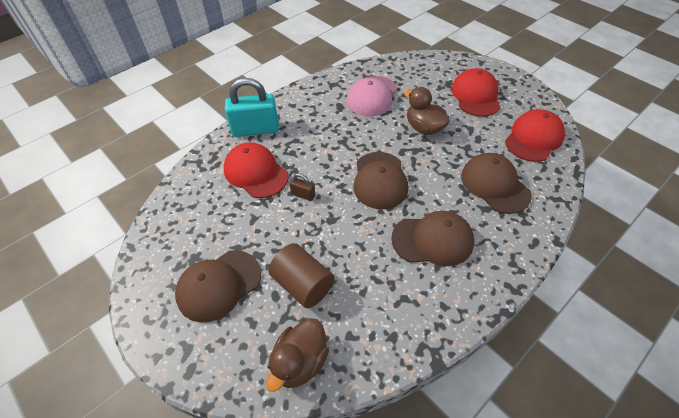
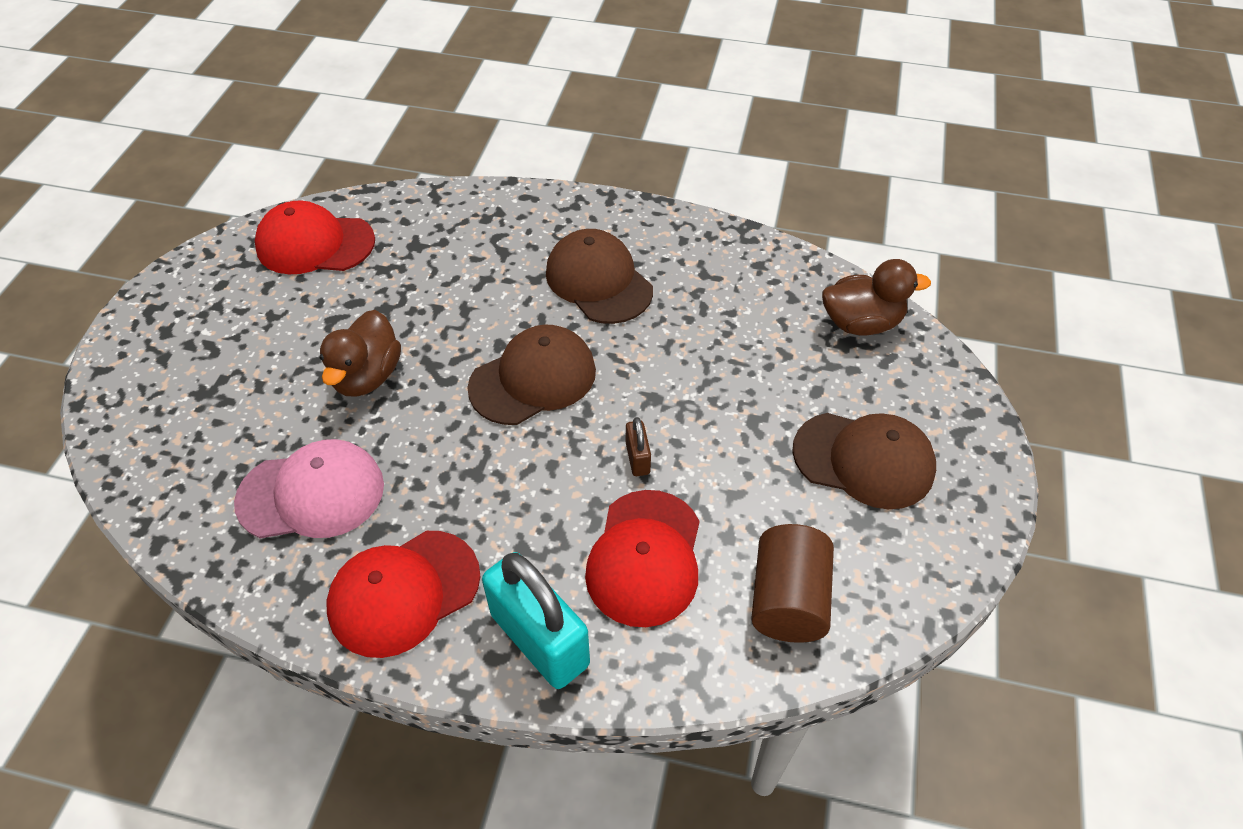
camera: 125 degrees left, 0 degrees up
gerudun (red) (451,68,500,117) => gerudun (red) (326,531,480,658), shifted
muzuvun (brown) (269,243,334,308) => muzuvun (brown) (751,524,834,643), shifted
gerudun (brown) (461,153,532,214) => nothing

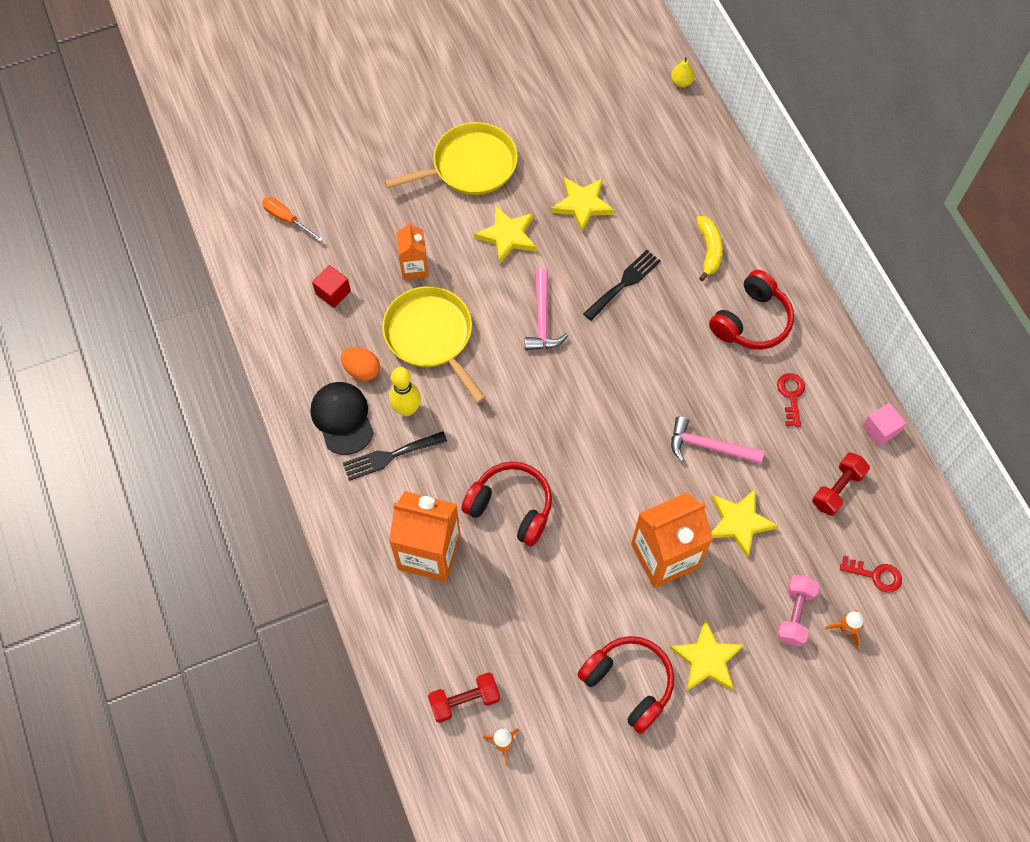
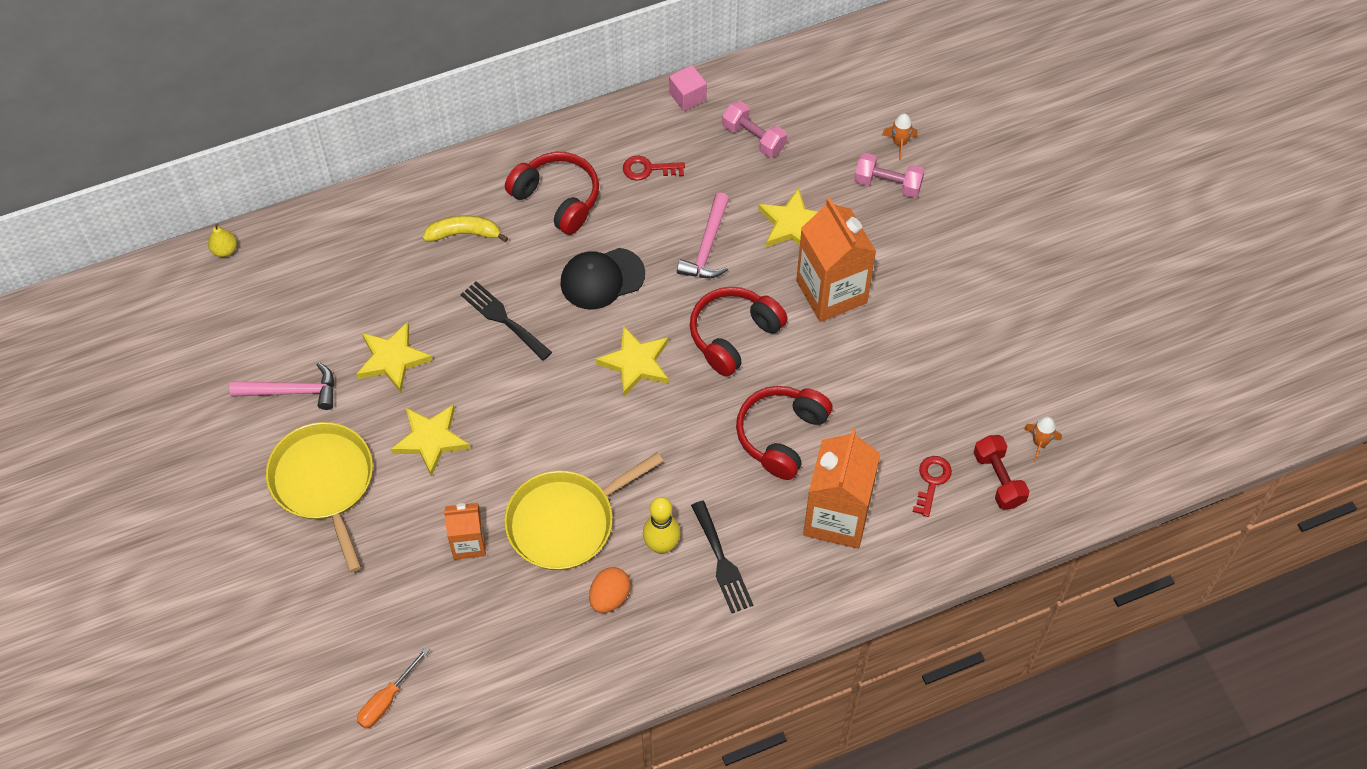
camera: 90 degrees left, 5 degrees down
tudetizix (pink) (525,268,568,350) => tudetizix (pink) (230,362,334,410), shifted
gerudun (black) (311,382,374,455) => gerudun (black) (560,248,645,309), shifted
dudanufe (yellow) (670,619,744,691) => dudanufe (yellow) (596,325,669,396), shifted
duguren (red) (577,636,674,734) => duguren (red) (690,287,788,377), shifted
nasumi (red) (812,453,870,516) => nasumi (pink) (722,101,787,157)
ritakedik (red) (840,556,902,593) => ritakedik (red) (913,456,952,517), shifted
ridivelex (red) (312,265,351,308) => nothing

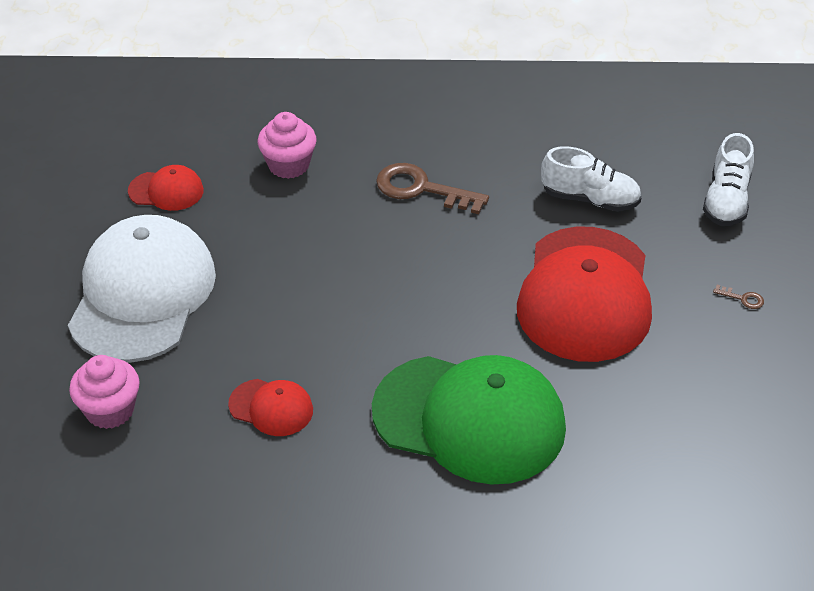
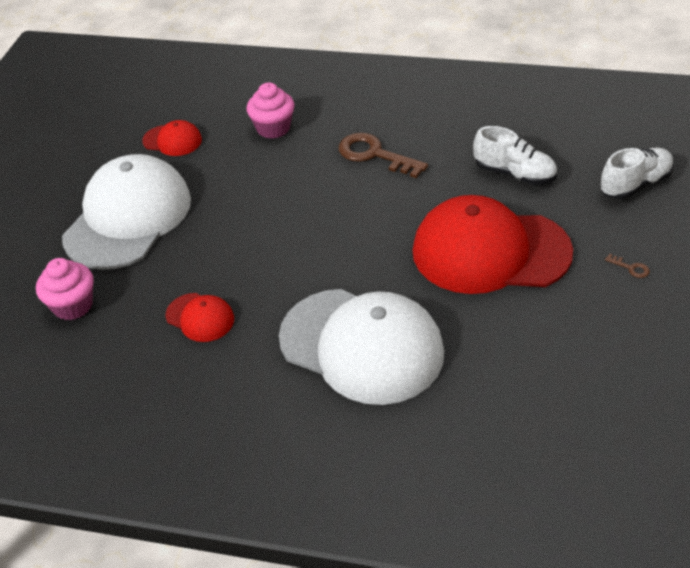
camera: 15 degrees right, 0 degrees up
gerudun (green) (372,355,566,485) => gerudun (white) (279,289,444,405)
gerudun (red) (517,227,652,362) => gerudun (red) (412,195,573,294), 75 degrees clockwise
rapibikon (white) (703,133,754,226) => rapibikon (white) (600,148,674,199), 150 degrees counterclockwise

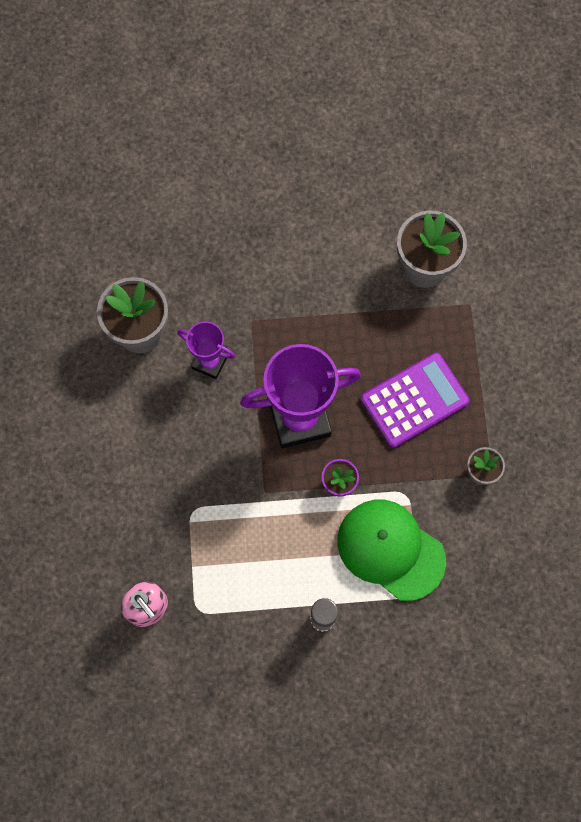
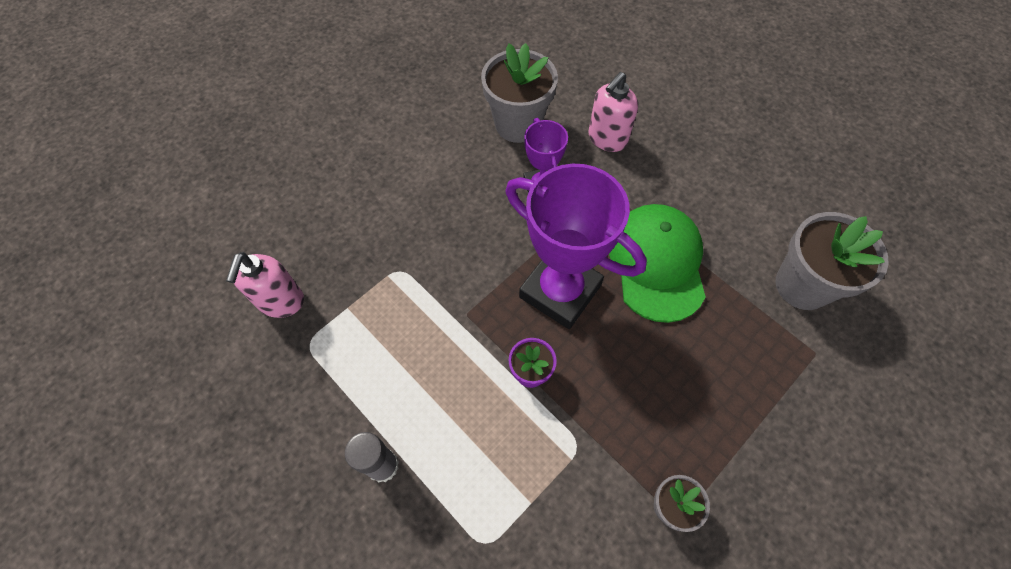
camera: 50 degrees right, 10 degrees down
nothing => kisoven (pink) (589,72,638,152)
gerudun (green) (337,500,446,601) => gerudun (green) (609,204,706,323), shifted
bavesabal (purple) (361,353,470,448) => nothing

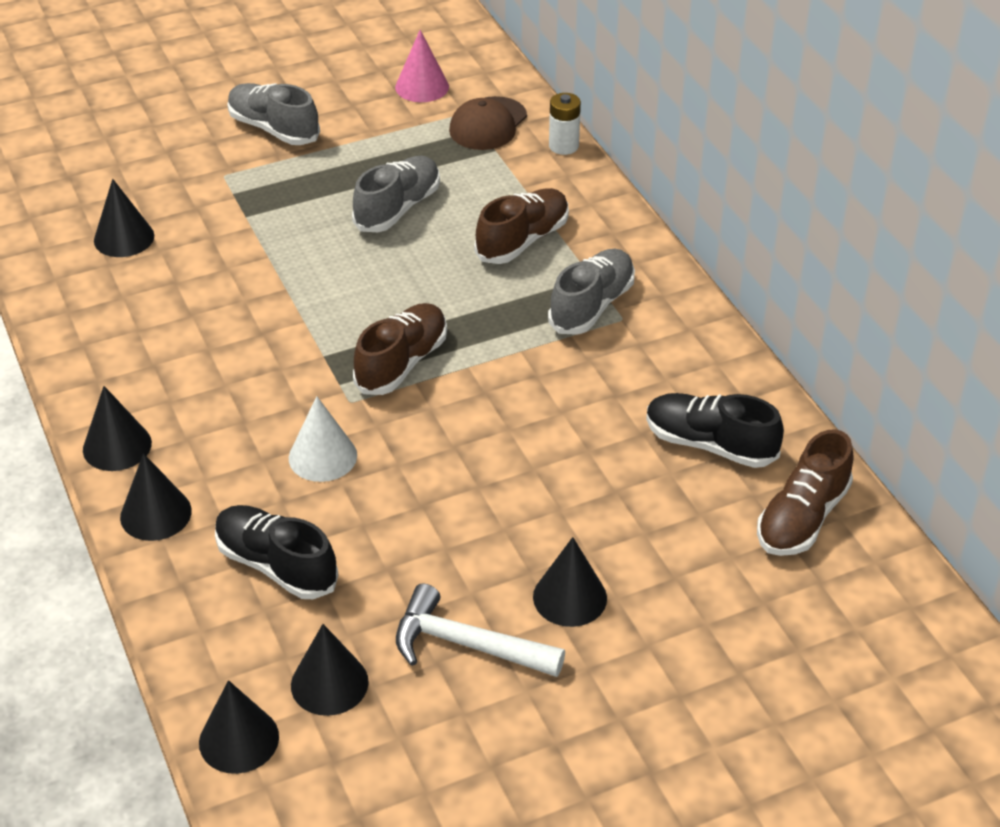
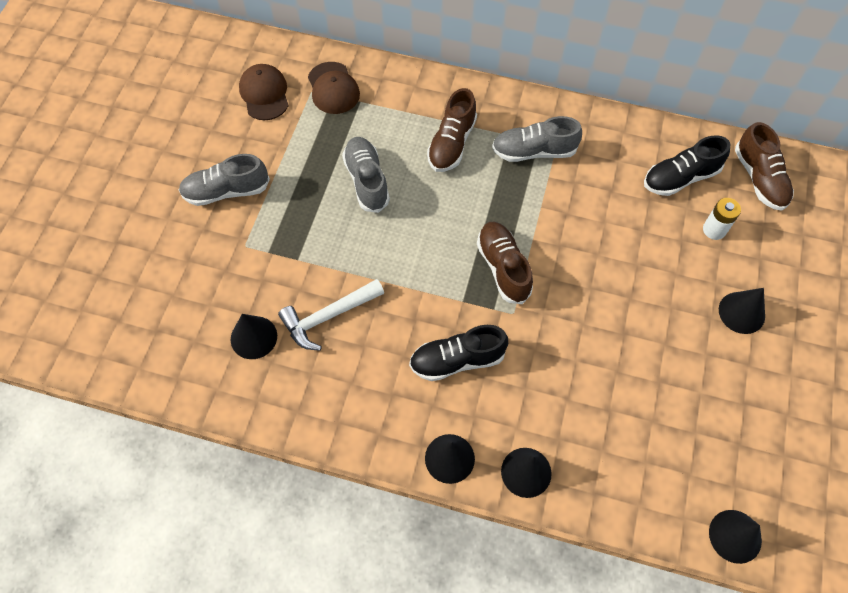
camera: 50 degrees left, 20 degrees up
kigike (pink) (395,30,449,102) => gerudun (brown) (239,64,289,120)
tudetizix (white) (396,584,565,677) => tudetizix (white) (278,279,384,351), shifted
rapibikon (black) (215,505,338,599) => rapibikon (black) (409,325,508,381), shifted
rapibikon (brown) (474,188,569,264) => rapibikon (brown) (427,88,477,172), 150 degrees counterclockwise
rapibikon (grey) (548,249,635,335) => rapibikon (grey) (492,116,582,162), 75 degrees counterclockwise
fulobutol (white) (549,93,581,155) => fulobutol (white) (703,198,741,240), shifted
kigike (white) (289,396,357,482) => nothing
kigike (black) (291,624,369,716) => nothing

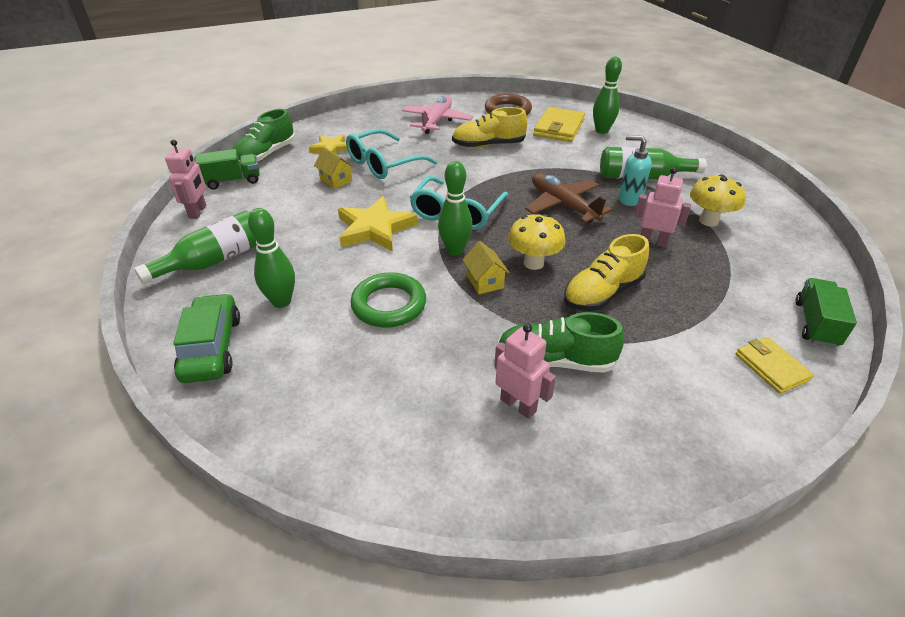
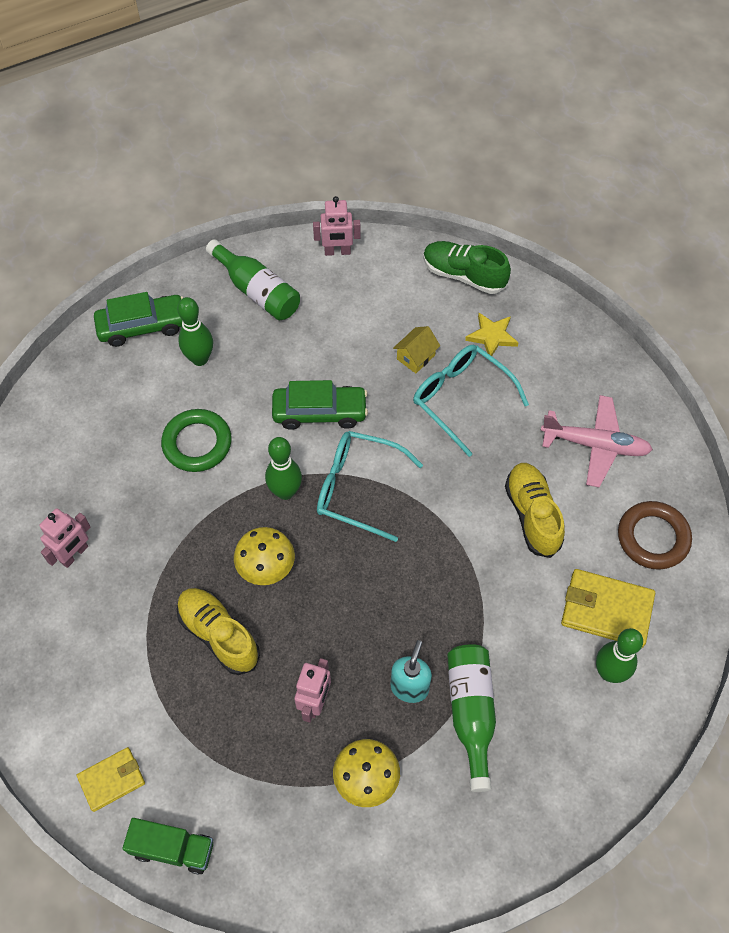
camera: 85 degrees right, 20 degrees up
dudanufe (yellow) (338,196,418,251) => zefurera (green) (272,380,368,430)
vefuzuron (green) (196,149,260,190) => nothing
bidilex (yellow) (462,241,510,294) => nothing
rapibikon (green) (498,312,624,373) => nothing
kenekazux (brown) (525,173,612,223) => nothing

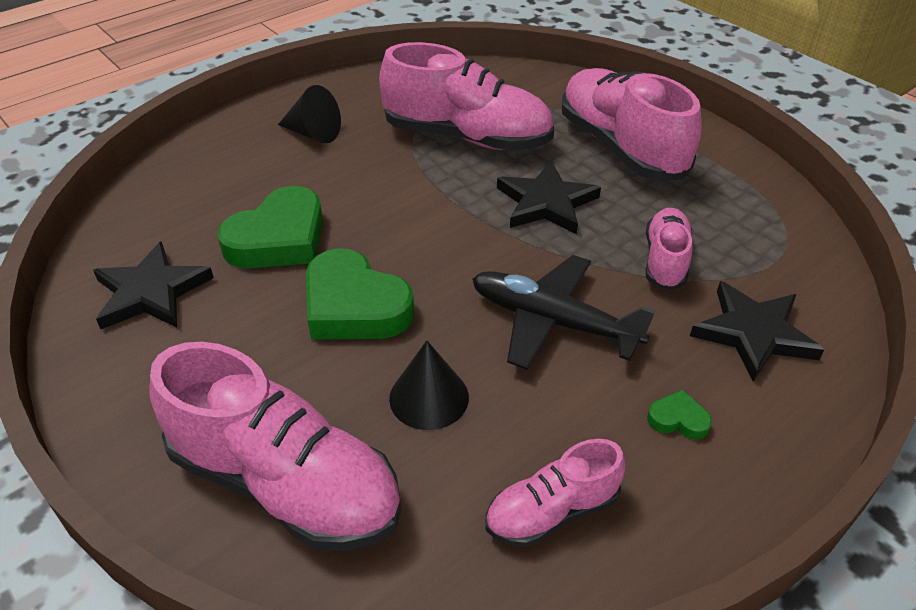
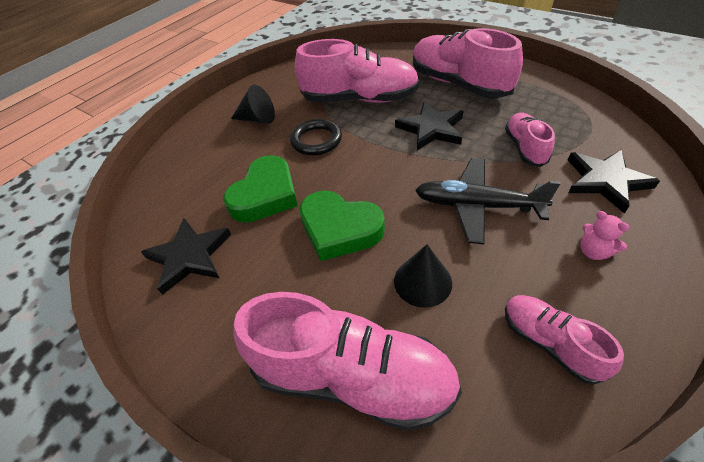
camera: 10 degrees left, 5 degrees up
nothing => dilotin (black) (290,119,342,155)
rapibikon (pink) (485,439,625,547) => rapibikon (pink) (505,295,624,385), 90 degrees clockwise
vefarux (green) (647,390,712,439) => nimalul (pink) (580,211,629,260)

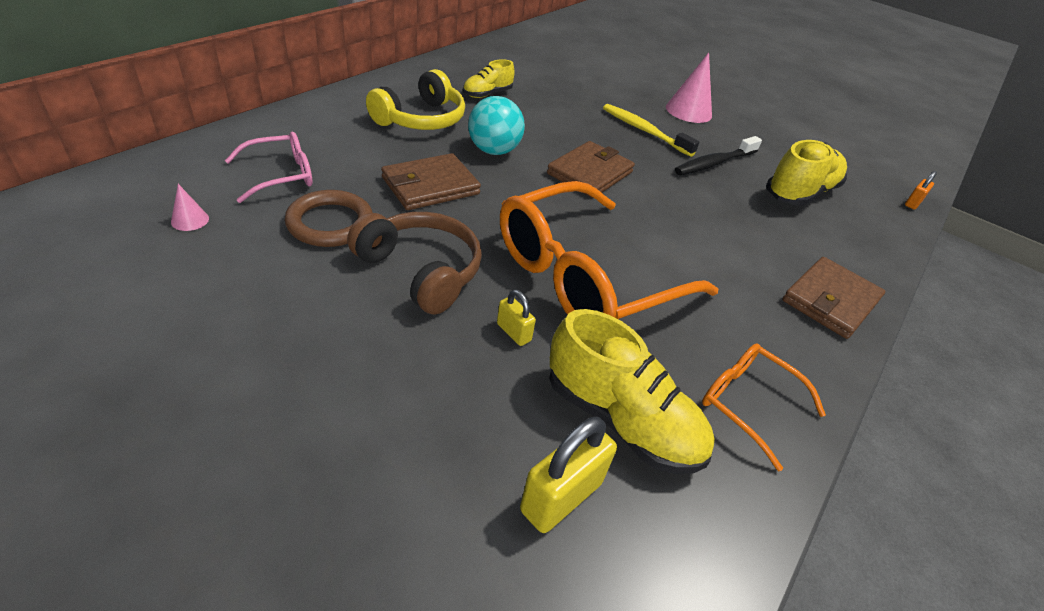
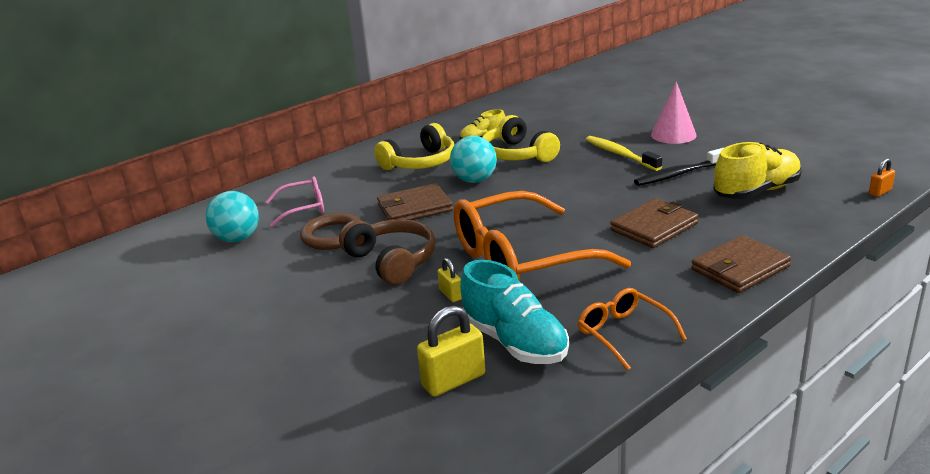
camera: 20 degrees right, 15 degrees down
kigike (pink) (171,184,209,231) => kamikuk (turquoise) (206,191,259,242)
rapibikon (yellow) (549,309,715,474) => rapibikon (turquoise) (460,260,569,364)
nothing => duguren (yellow) (482,115,560,162)
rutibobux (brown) (547,141,635,198) => rutibobux (brown) (610,198,698,248), shifted

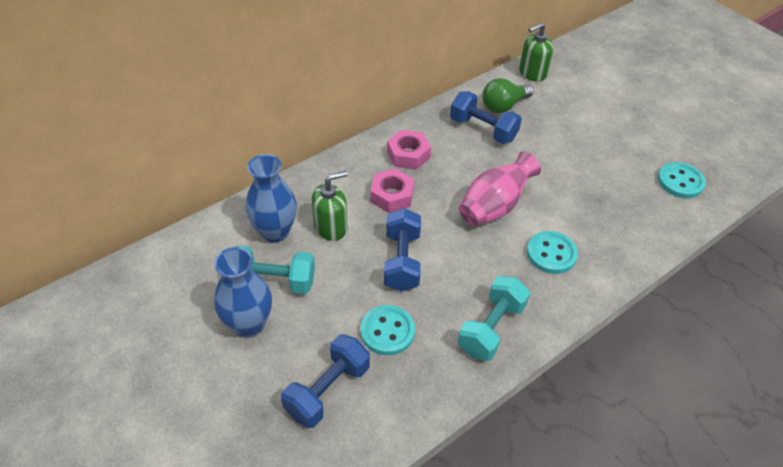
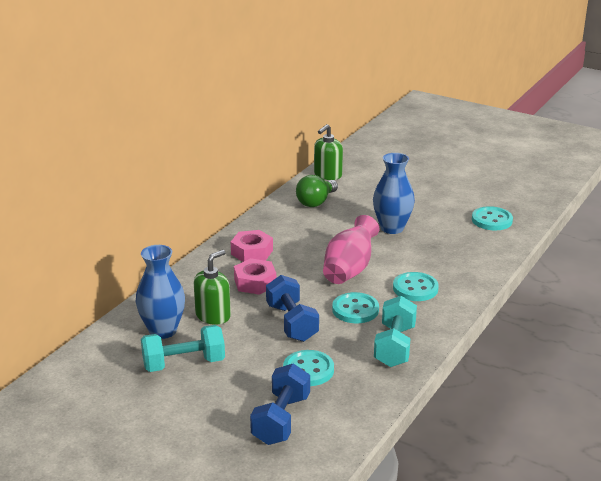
camera: 20 degrees left, 20 degrees down
nothing => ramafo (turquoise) (332,292,379,323)
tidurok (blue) (214,247,272,338) => tidurok (blue) (373,153,415,234), shifted
nasumi (blue) (450,91,522,144) => nothing

